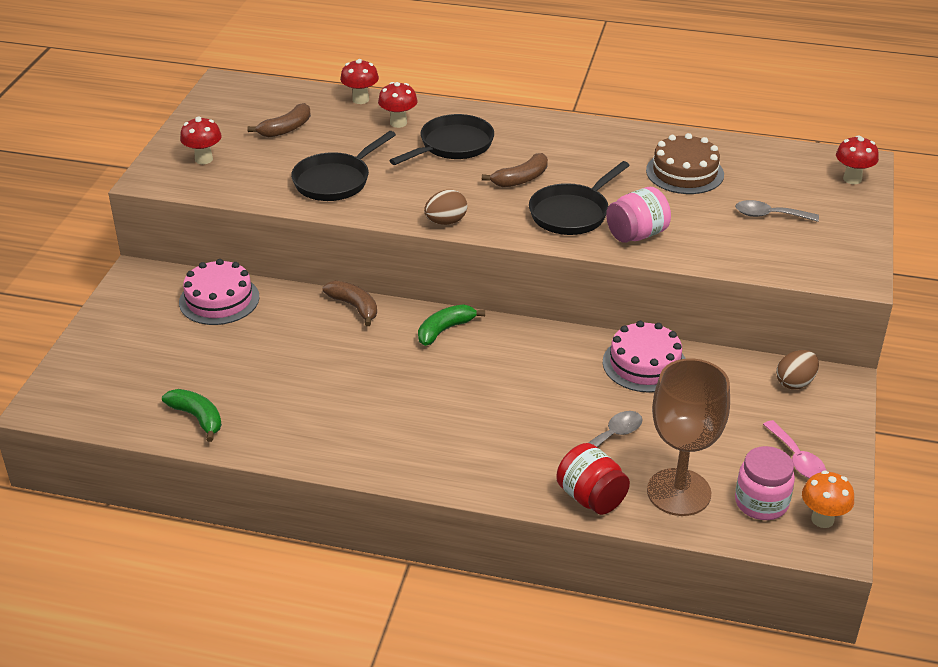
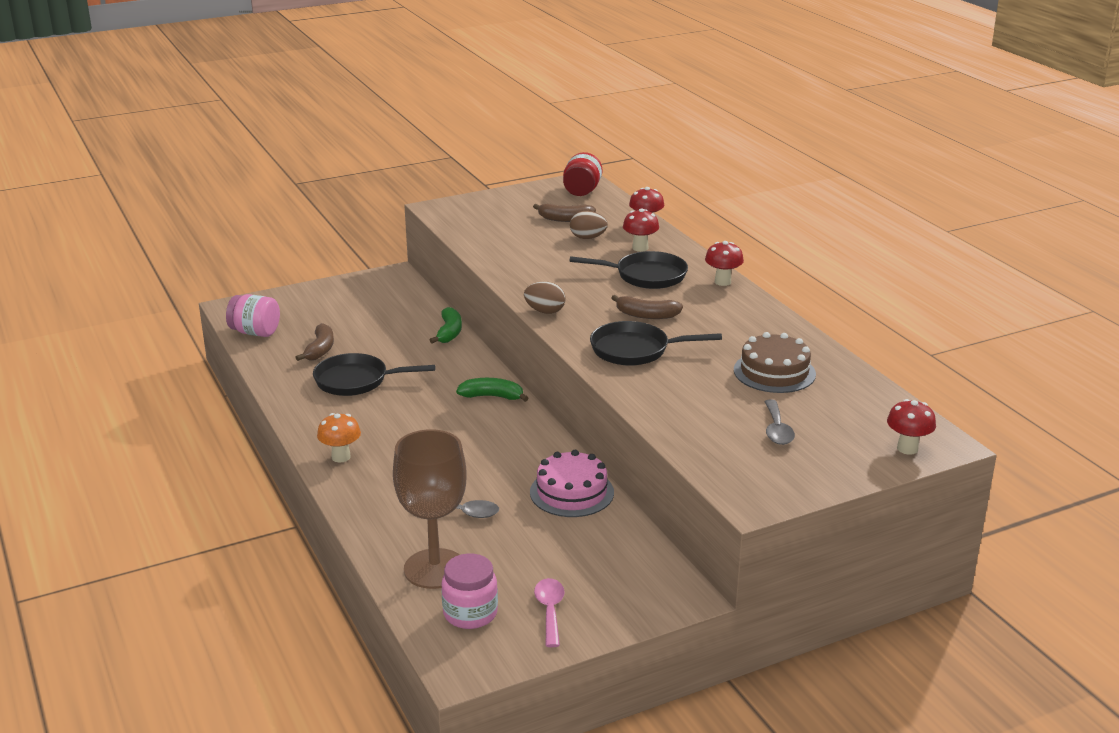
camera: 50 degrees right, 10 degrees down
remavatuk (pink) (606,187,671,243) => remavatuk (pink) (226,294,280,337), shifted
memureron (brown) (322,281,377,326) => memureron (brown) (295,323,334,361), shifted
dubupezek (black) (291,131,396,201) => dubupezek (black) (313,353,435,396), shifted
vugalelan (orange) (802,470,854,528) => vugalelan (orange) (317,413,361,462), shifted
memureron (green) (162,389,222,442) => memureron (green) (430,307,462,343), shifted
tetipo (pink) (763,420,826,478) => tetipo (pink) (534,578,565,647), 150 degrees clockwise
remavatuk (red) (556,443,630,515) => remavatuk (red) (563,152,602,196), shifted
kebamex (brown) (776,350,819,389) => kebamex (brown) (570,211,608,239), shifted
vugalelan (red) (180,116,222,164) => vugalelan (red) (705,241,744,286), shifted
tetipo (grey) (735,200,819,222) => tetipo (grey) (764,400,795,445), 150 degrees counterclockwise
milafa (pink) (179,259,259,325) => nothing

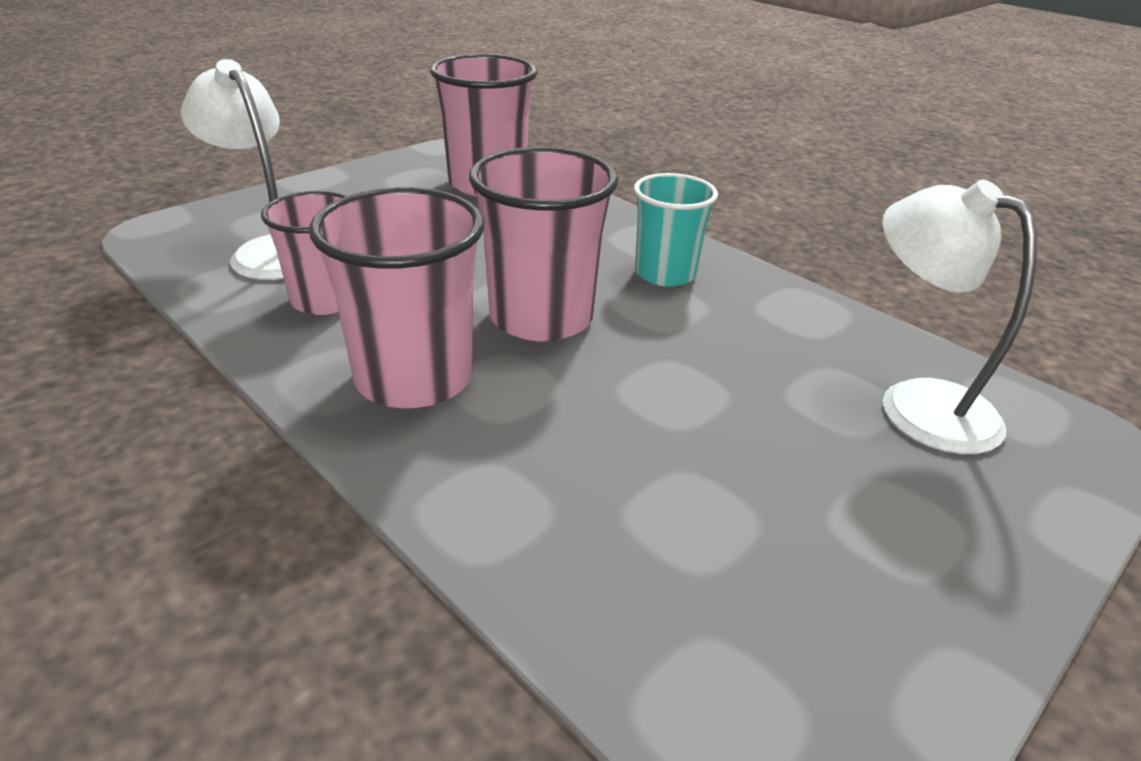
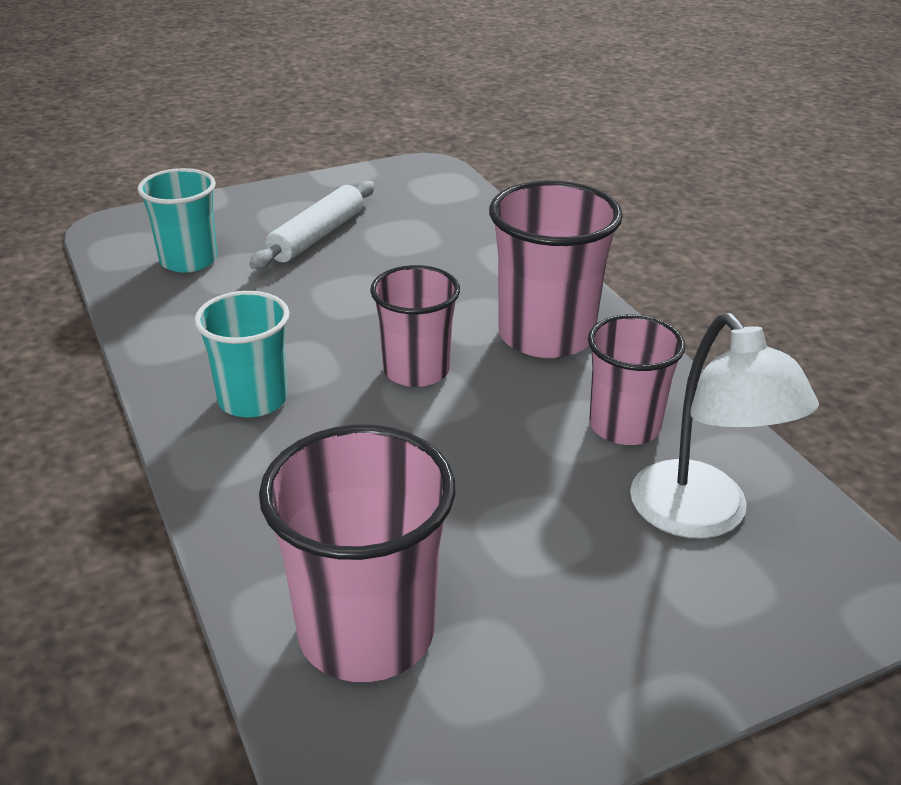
camera: 160 degrees left, 0 degrees up
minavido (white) (882,179,1037,454) => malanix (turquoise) (138,168,217,273)
nothing => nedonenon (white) (249,181,375,269)
malanix (pink) (469,147,619,341) => malanix (pink) (370,265,460,387), x0.66

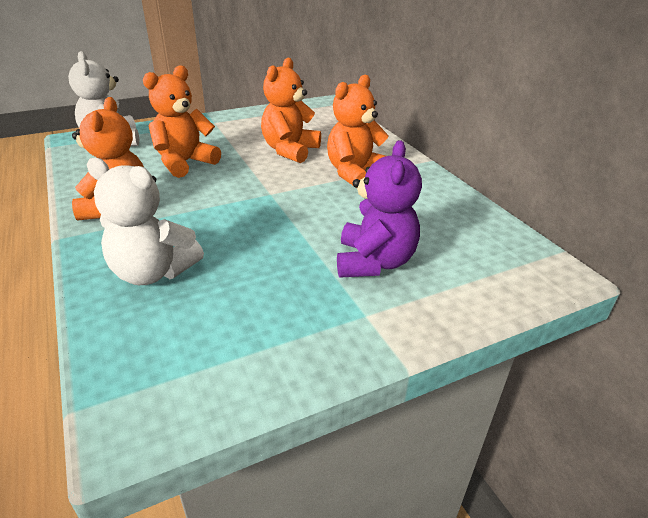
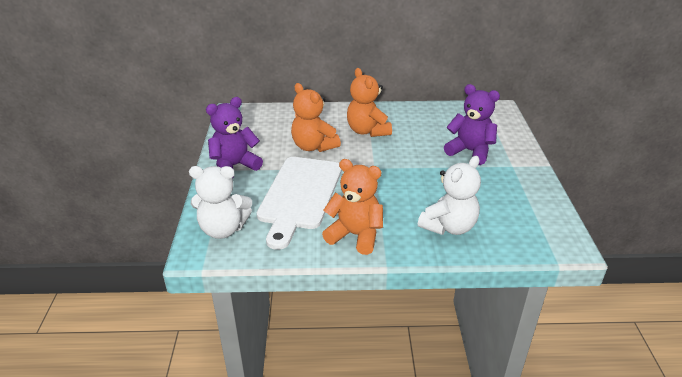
camera: 65 degrees left, 0 degrees up
nothing => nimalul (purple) (206,97,263,177)
nimalul (orange) (143,65,221,178) => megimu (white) (257,157,342,250)

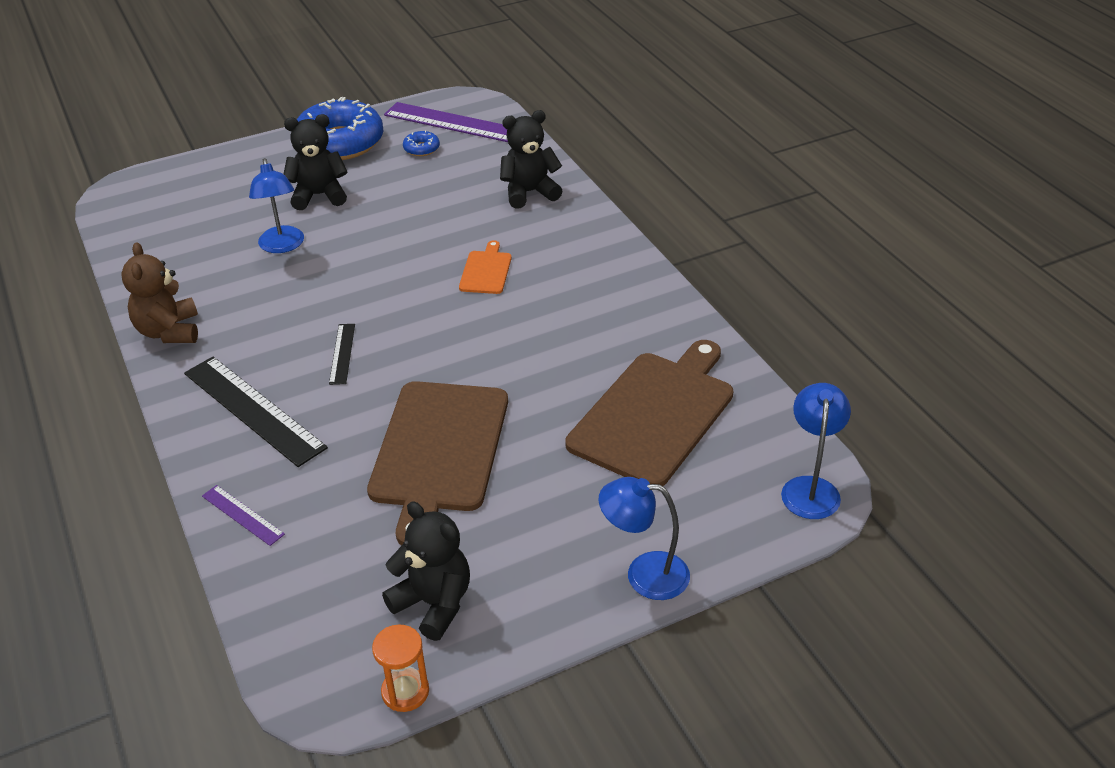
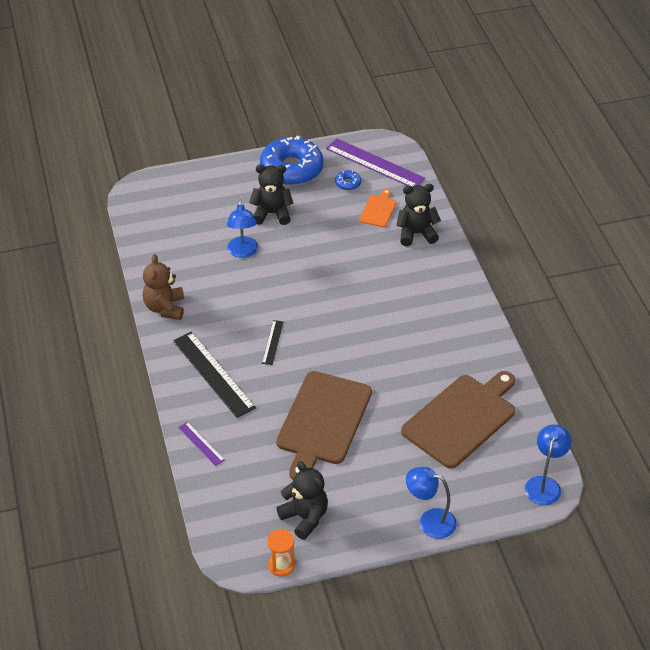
camera: 10 degrees right, 5 degrees up
megimu (orange) (459,240,512,294) => megimu (orange) (359,189,396,227), shifted

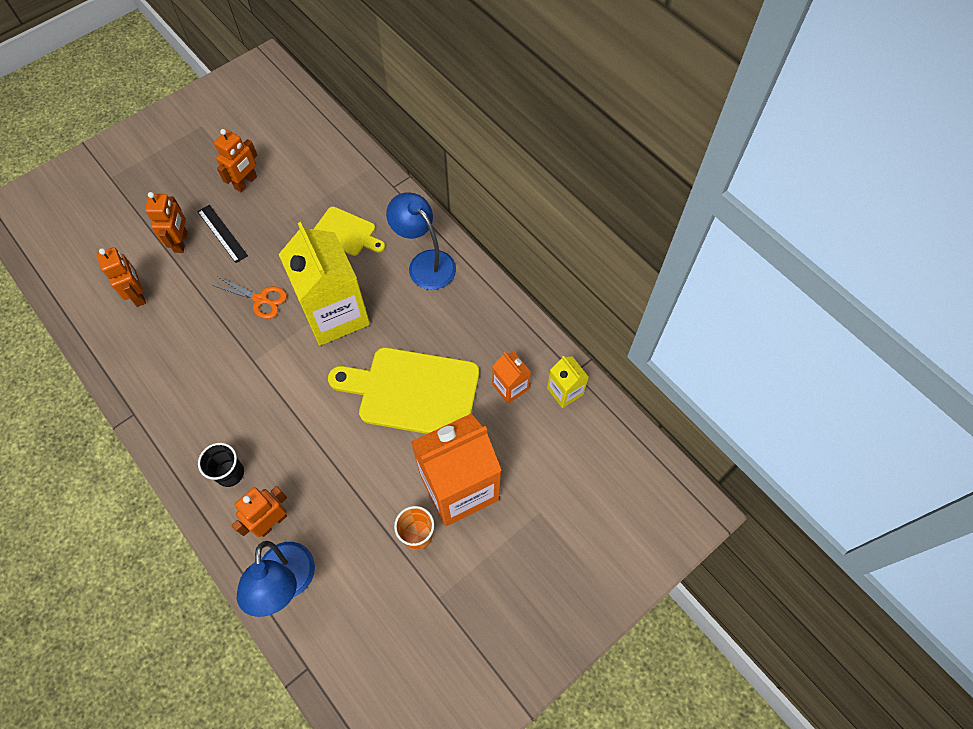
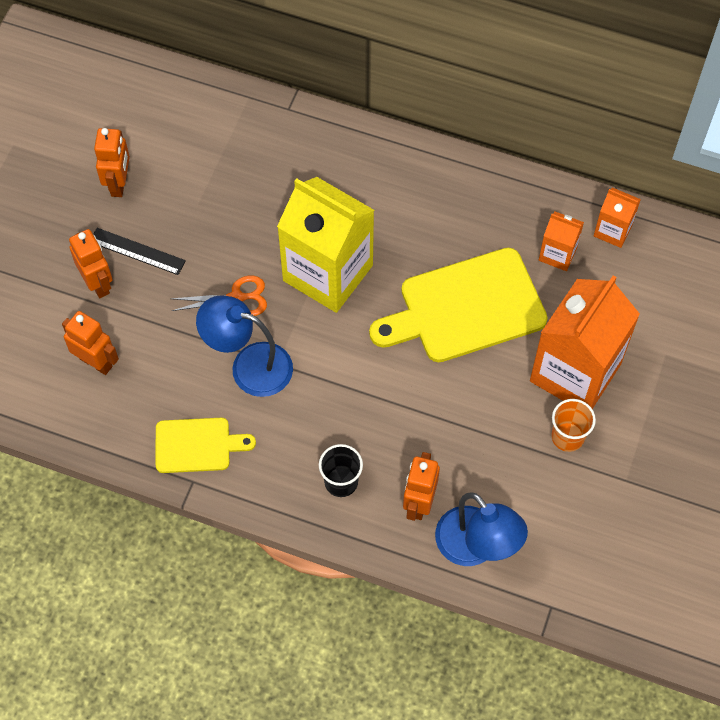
camera: 30 degrees left, 0 degrees up
megimu (yellow) (314,206,385,256) => megimu (yellow) (156,418,256,473), shifted
minavido (blue) (386,192,456,290) => minavido (blue) (196,295,293,397), shifted
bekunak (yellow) (547,356,589,408) => bekunak (orange) (594,187,641,248)

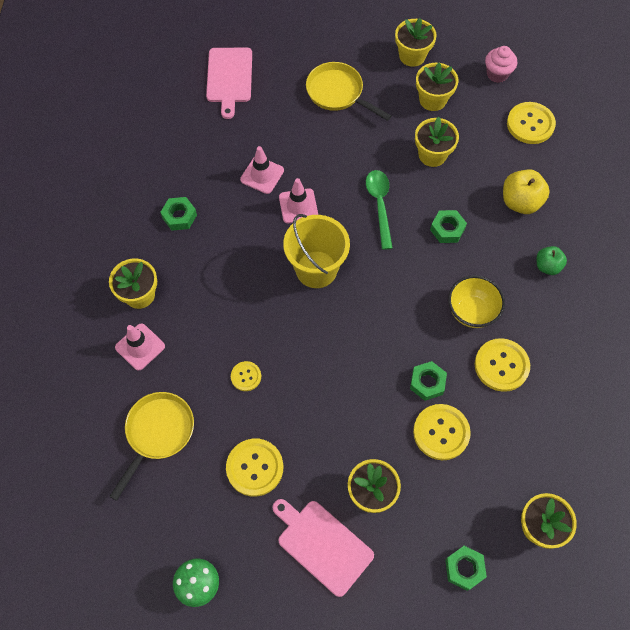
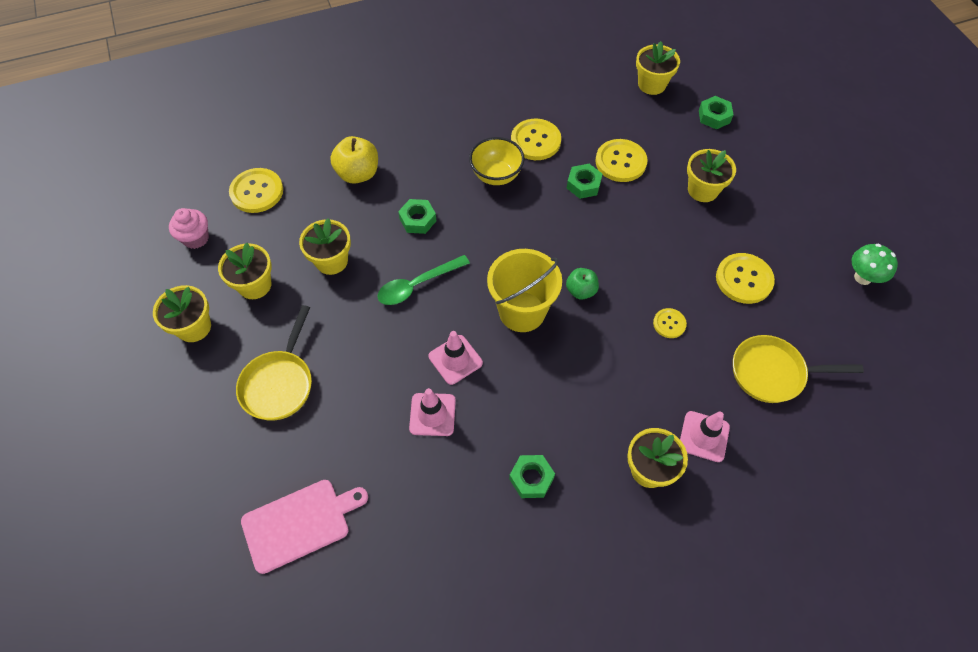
camera: 115 degrees left, 5 degrees down
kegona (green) (537,246,567,275) => kegona (green) (566,268,599,300), shifted
megimu (pink) (273,499,374,597) => nothing

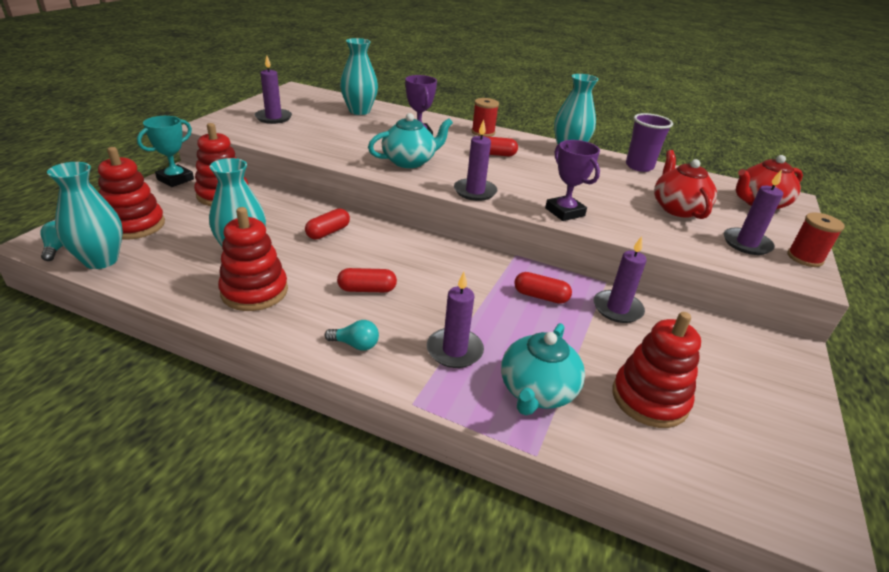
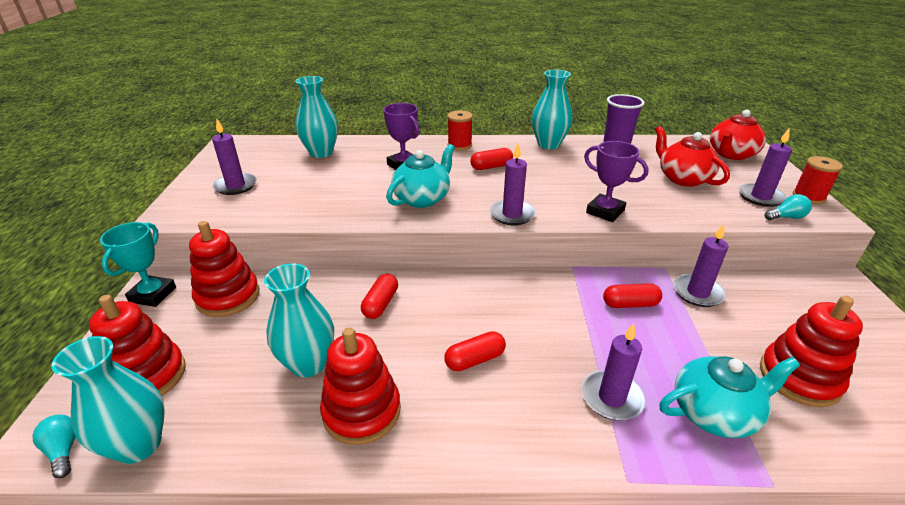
camera: 20 degrees left, 0 degrees up
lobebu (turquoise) (501,323,585,416) => lobebu (turquoise) (659,356,800,438), 105 degrees counterclockwise
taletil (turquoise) (324,320,379,351) => taletil (turquoise) (765,194,812,220), shifted

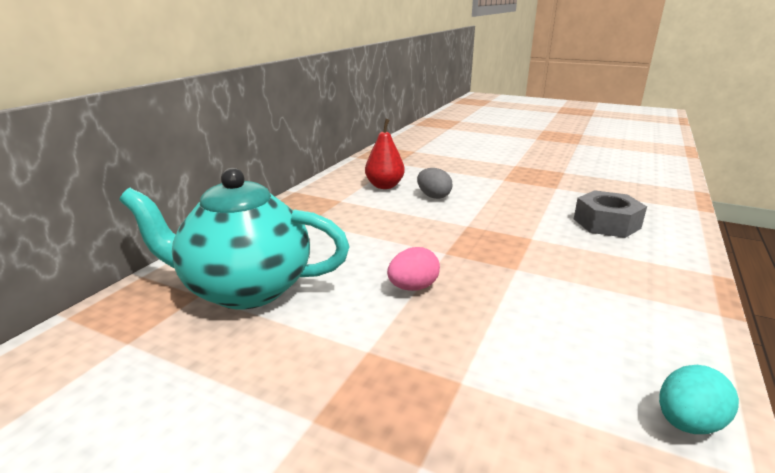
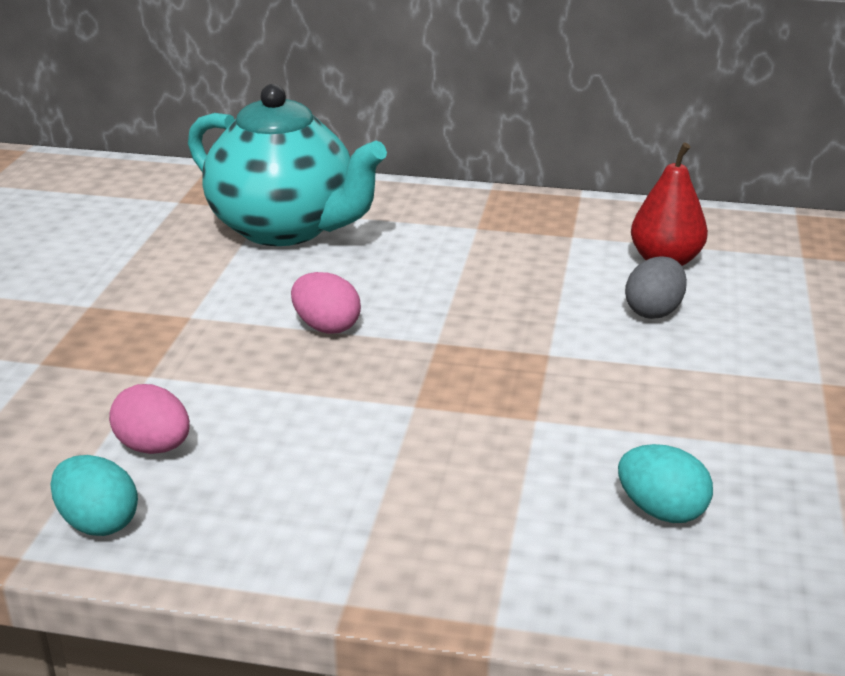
camera: 75 degrees right, 5 degrees up
nothing => kebamex (pink) (109,384,190,454)
lobebu (turquoise) (119,168,350,309) => lobebu (turquoise) (188,84,387,246), 135 degrees clockwise
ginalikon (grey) (574,190,647,238) => kebamex (turquoise) (618,444,713,523)

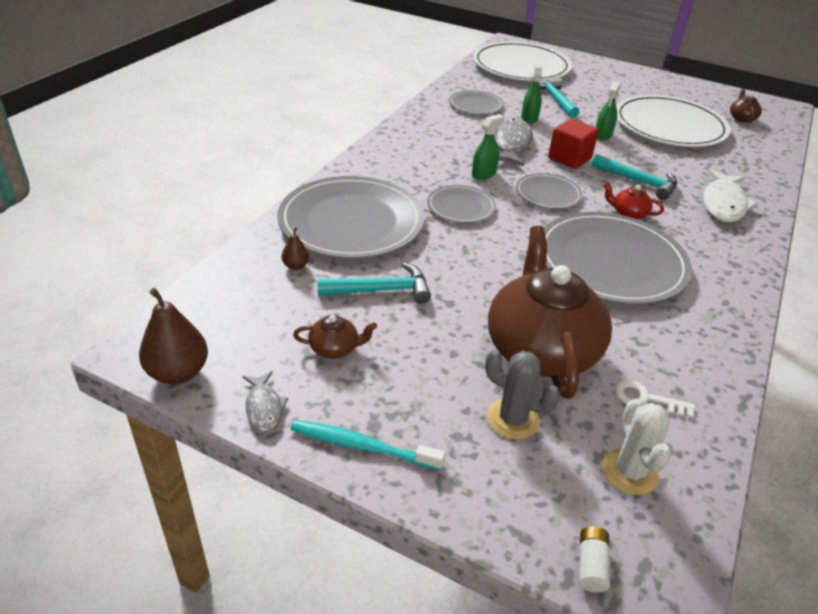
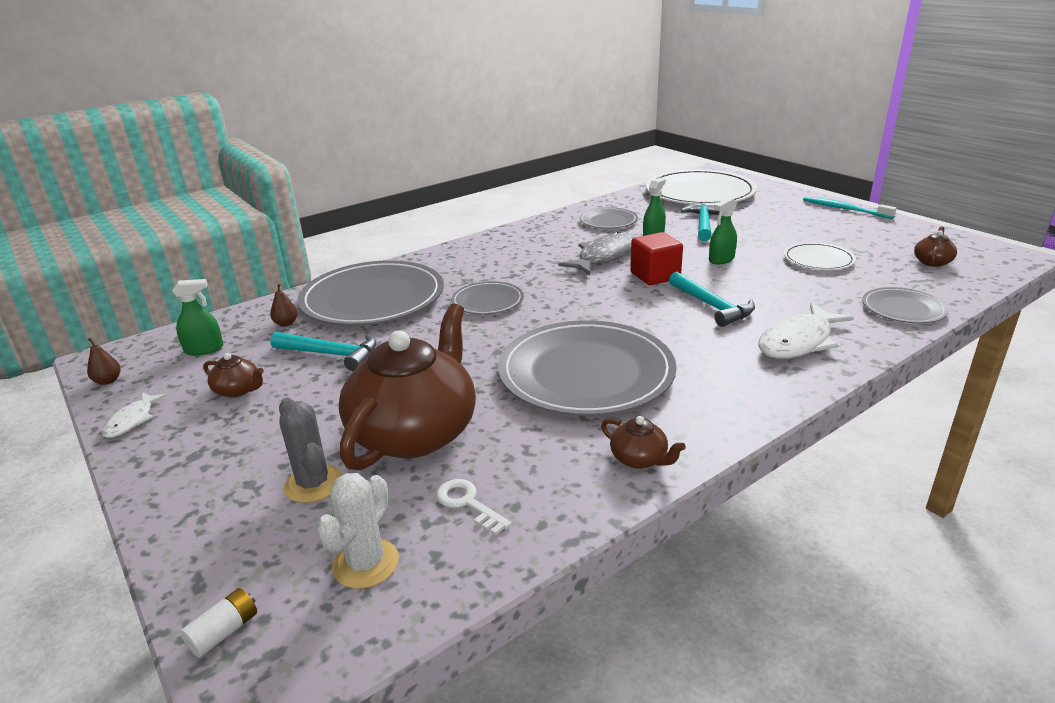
camera: 30 degrees right, 10 degrees down
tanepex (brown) (139,288,208,384) => tanepex (brown) (87,338,121,385), x0.51
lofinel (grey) (242,371,288,433) => lofinel (white) (102,392,168,438)
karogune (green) (472,114,504,180) => karogune (green) (172,279,223,356), shifted
nothing => lobebu (brown) (601,416,686,469)
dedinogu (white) (616,95,731,147) => dedinogu (white) (784,242,856,270), x0.50
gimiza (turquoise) (291,420,445,471) => gimiza (turquoise) (803,197,897,219), shifted
dedinogu (grey) (516,173,582,209) => dedinogu (grey) (862,287,948,323), shifted
lobebu (red) (603,182,664,219) => nothing

